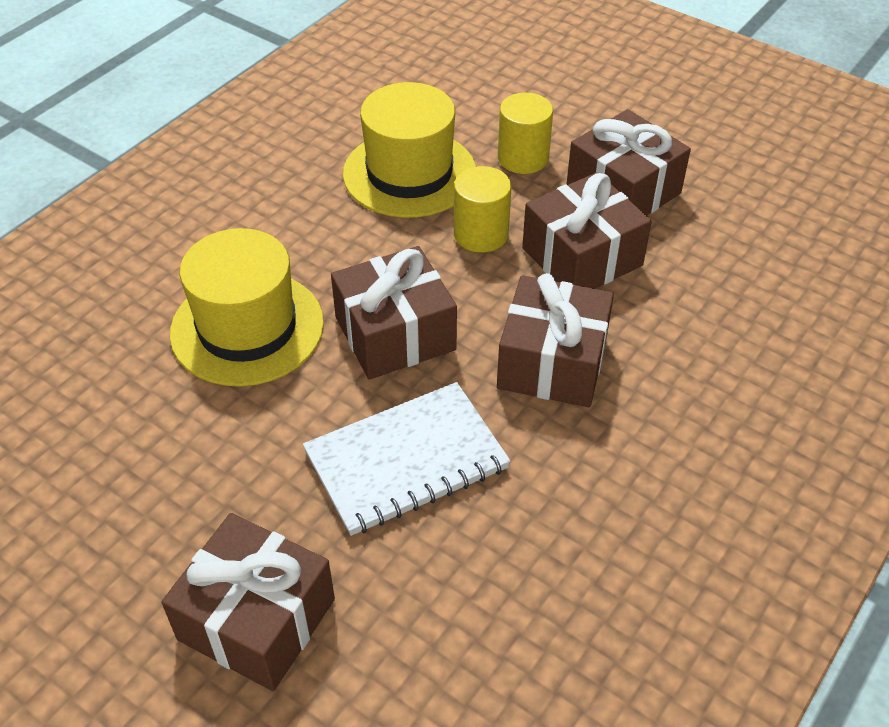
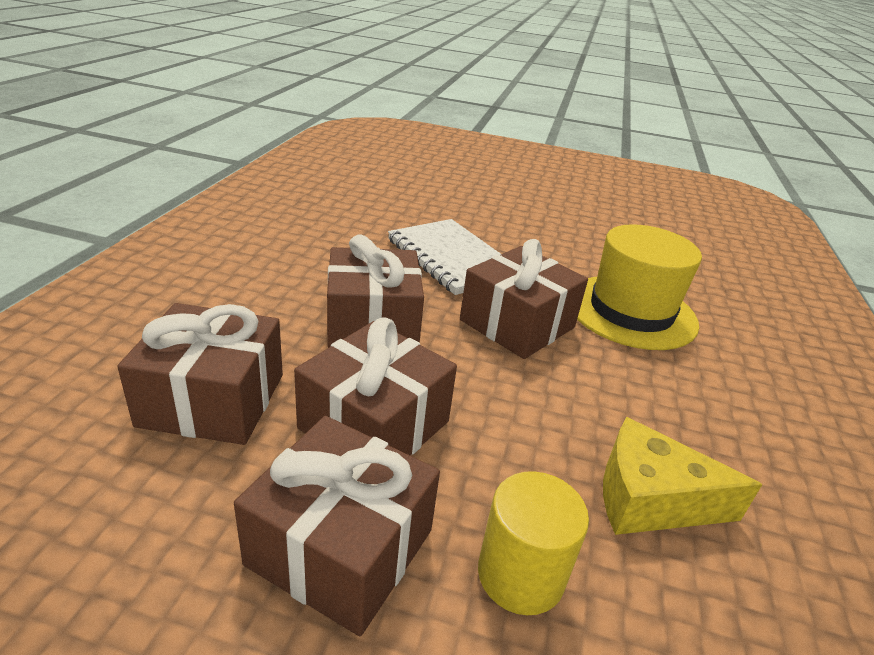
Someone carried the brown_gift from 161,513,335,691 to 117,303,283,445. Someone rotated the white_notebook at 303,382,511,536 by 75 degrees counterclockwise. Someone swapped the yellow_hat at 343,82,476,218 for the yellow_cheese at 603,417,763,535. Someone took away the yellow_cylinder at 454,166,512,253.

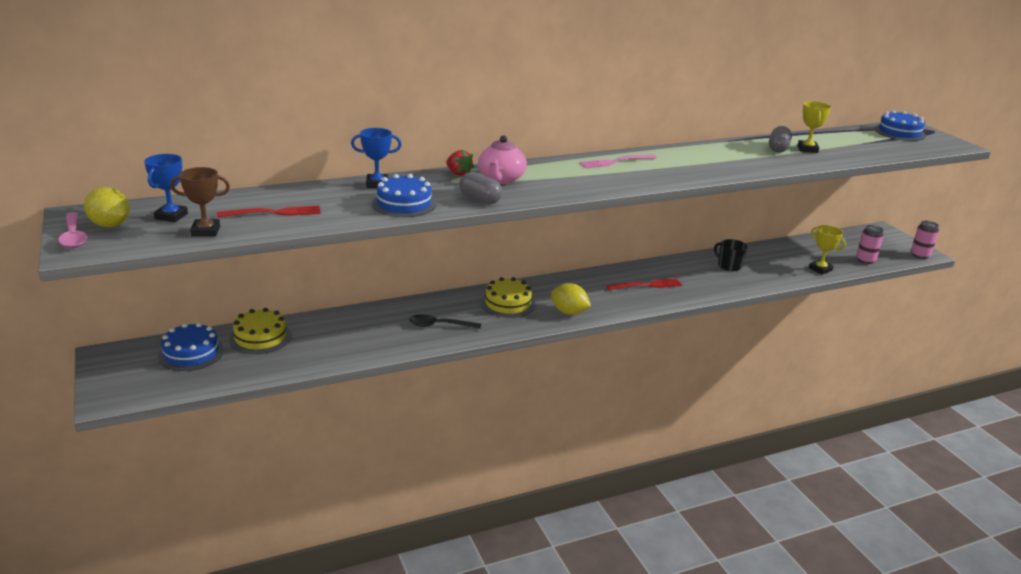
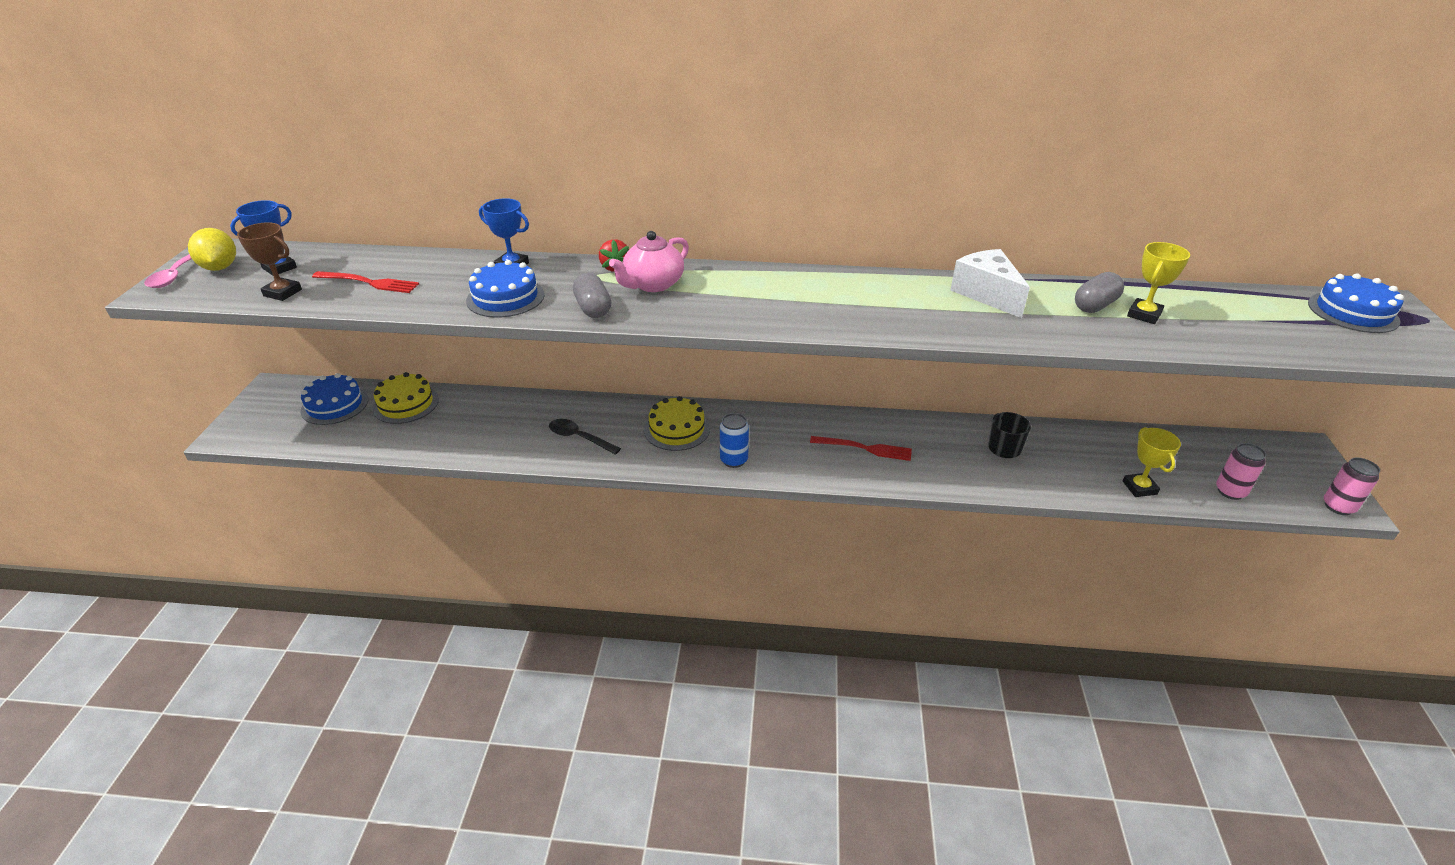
Someone swapped the yellow_lemon at 551,283,591,315 for the blue_can at 720,413,749,468. Someone put down the white_cheese at 950,249,1030,318. Someone took away the pink_fork at 579,154,657,168.

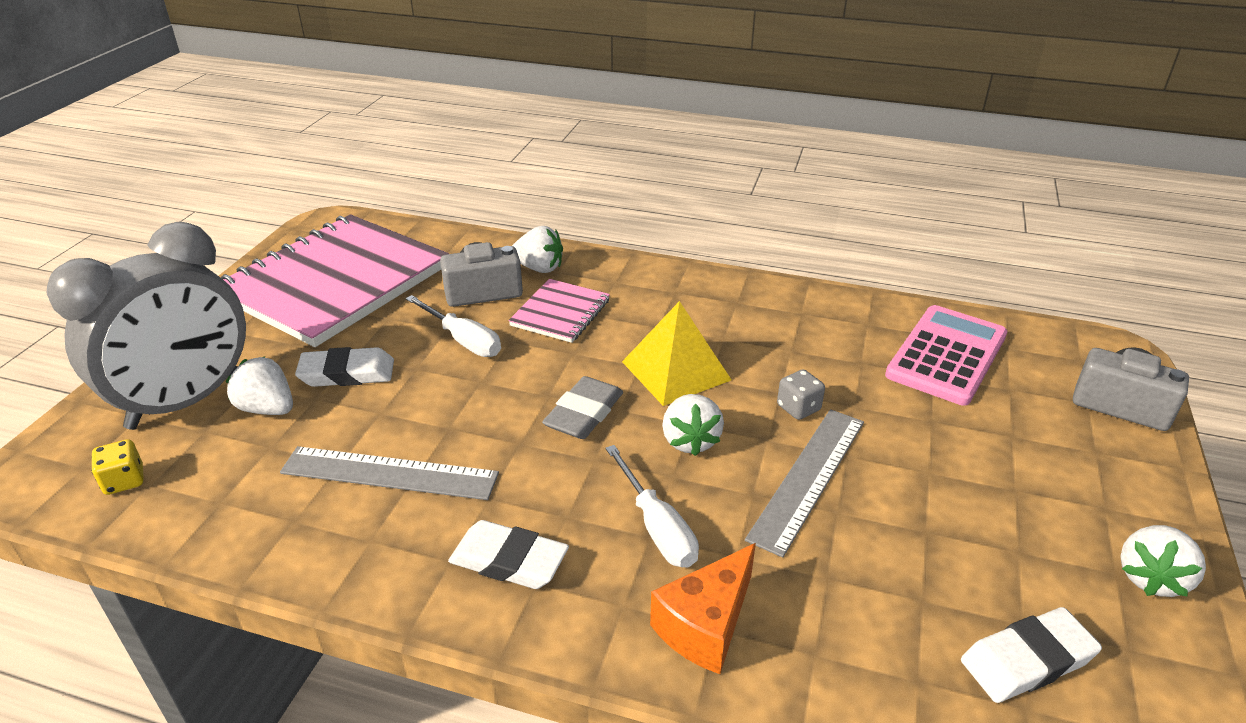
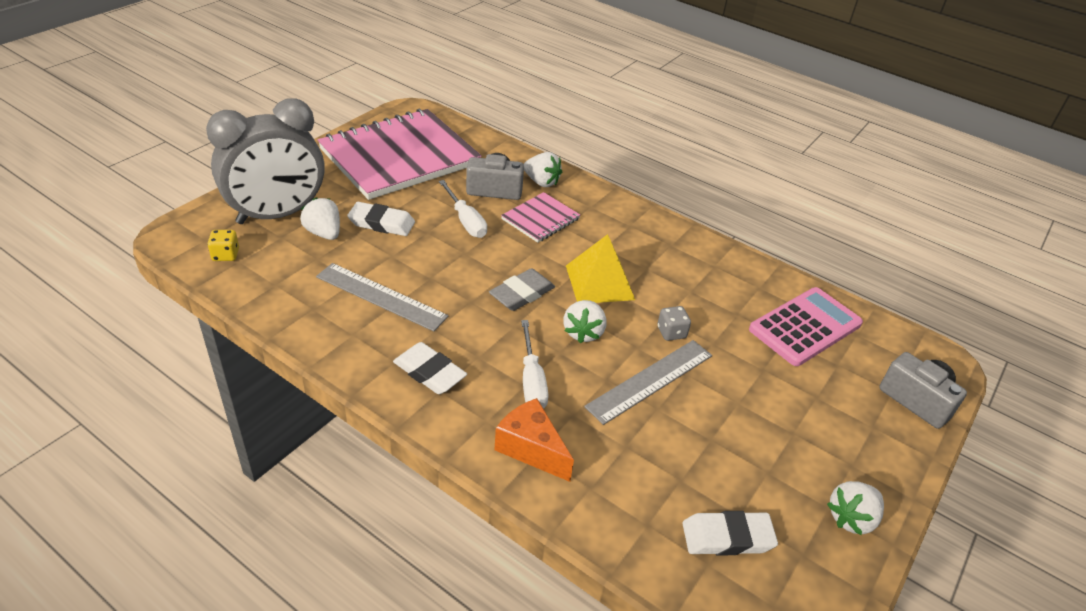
Someone rotated the orange_cheese at 650,543,756,674 by 75 degrees clockwise.

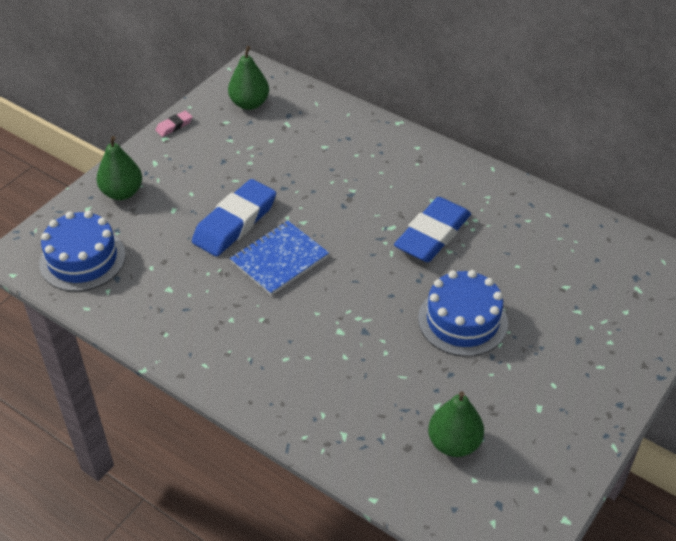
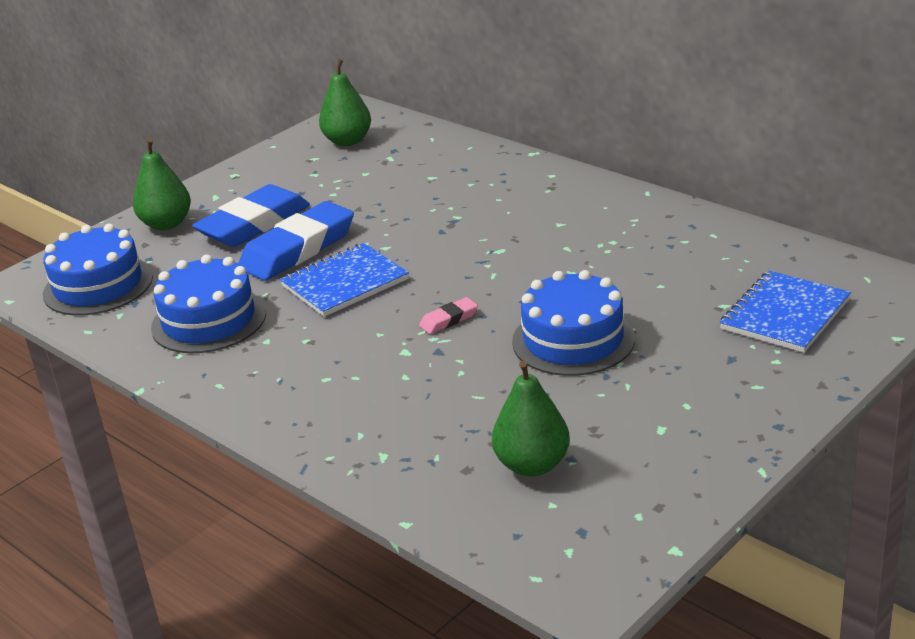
Someone put down the blue_cake at 151,255,266,353. Someone carried the blue_eraser from 394,197,471,262 to 192,184,310,247. Someone carried the pink_eraser from 155,111,193,137 to 419,297,478,334. Someone put down the blue_notebook at 720,270,851,353.

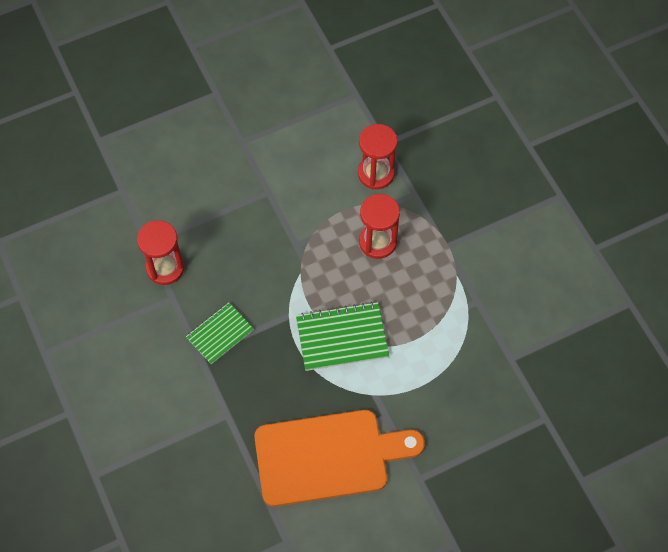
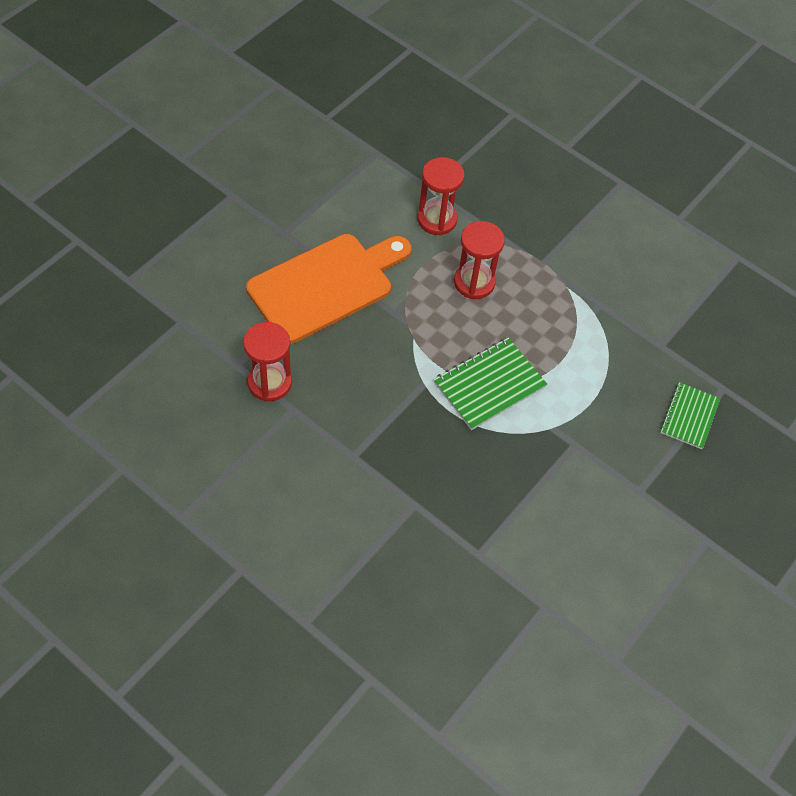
Someone carried the orange_cutting_board from 254,410,425,507 to 246,234,411,344. Someone carried the green_notebook from 186,302,254,364 to 660,382,720,449.

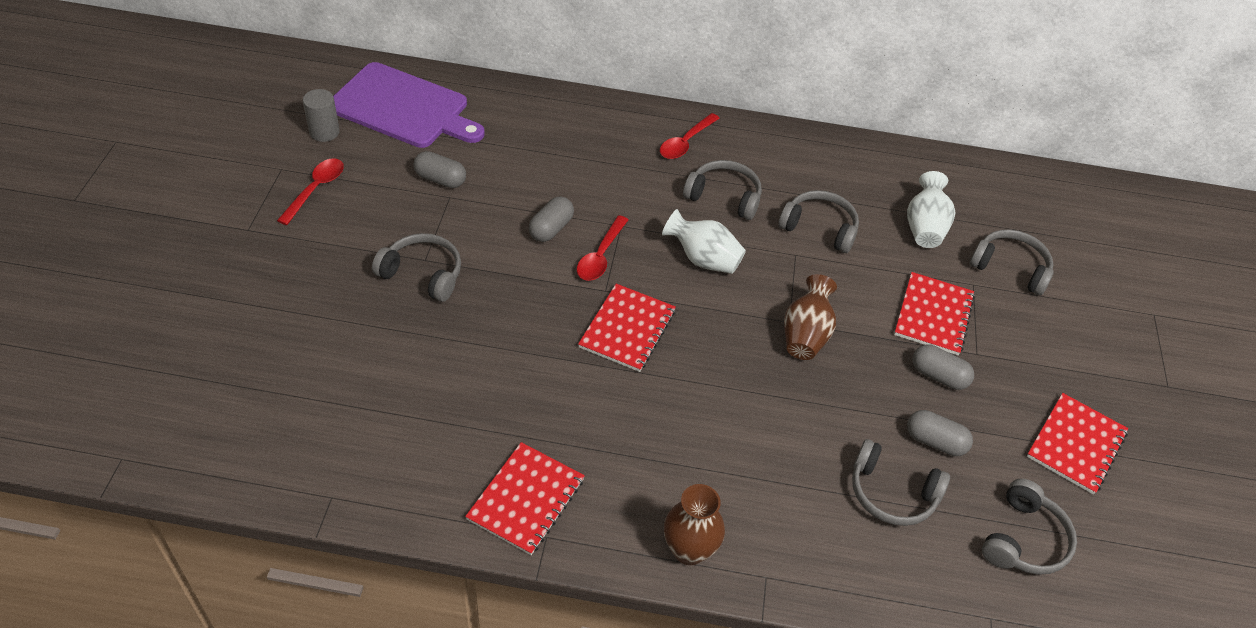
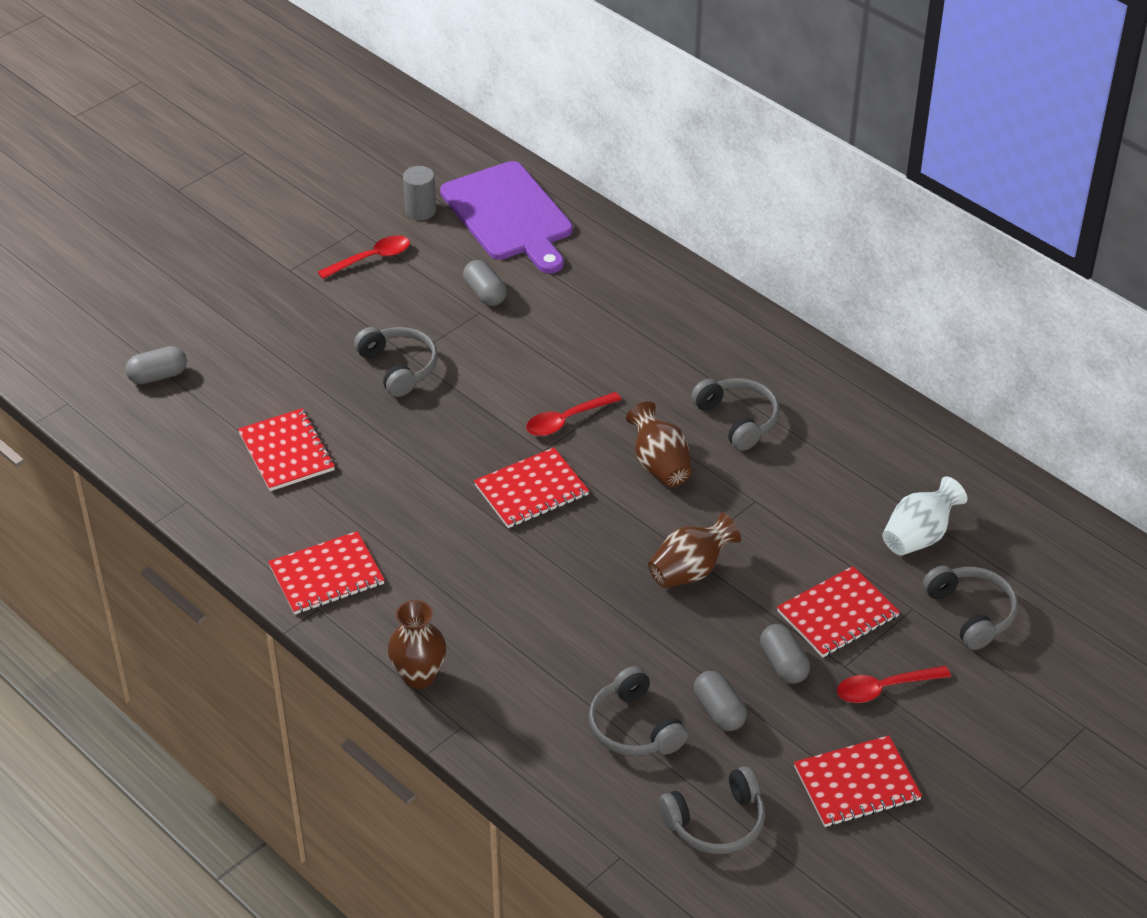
Someone carried the grey_capsule from 529,196,574,242 to 125,346,187,384. Someone put down the red_notebook at 238,408,335,491. Someone repainted the white_vase at 662,209,746,274, which became the brown_vase at 626,401,692,487. Someone carried the red_spoon from 660,113,720,159 to 837,666,951,703. Someone took away the grey_headphones at 778,190,859,253.

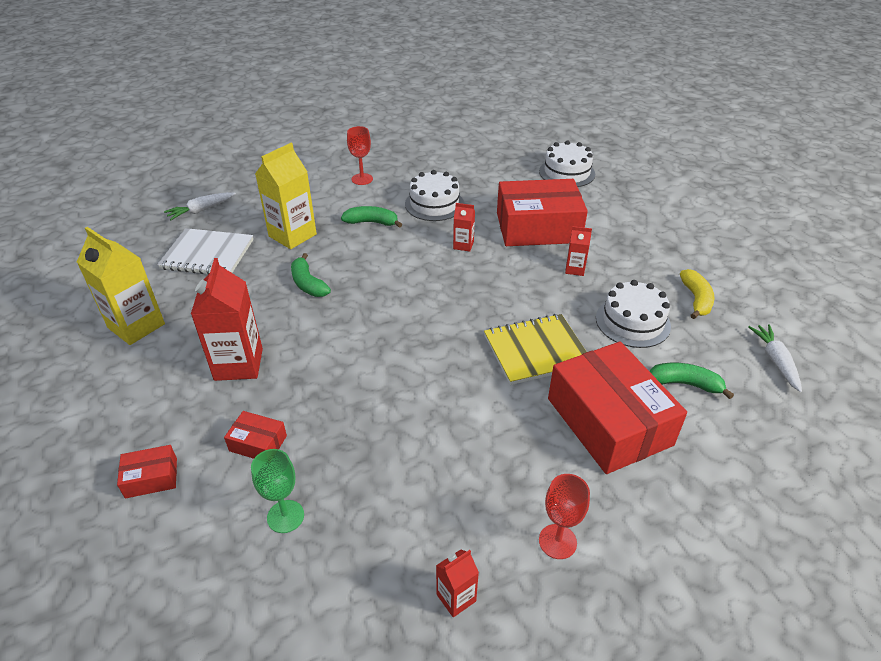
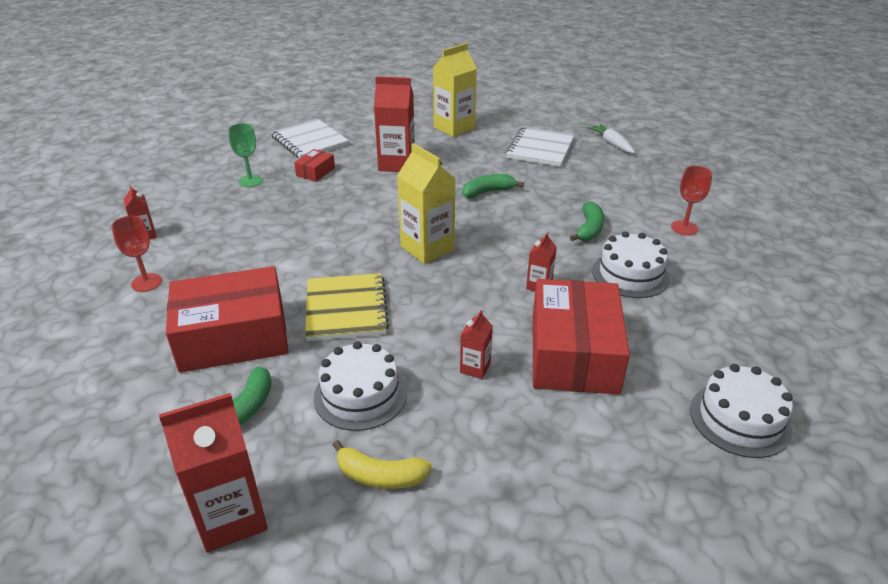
Someone swapped the white_carrot at 748,324,802,392 for the red_carton at 159,393,268,552. Someone swapped the red_box at 117,445,177,499 for the white_notebook at 271,119,349,158. Someone carried the yellow_carton from 255,143,317,249 to 397,143,456,264.

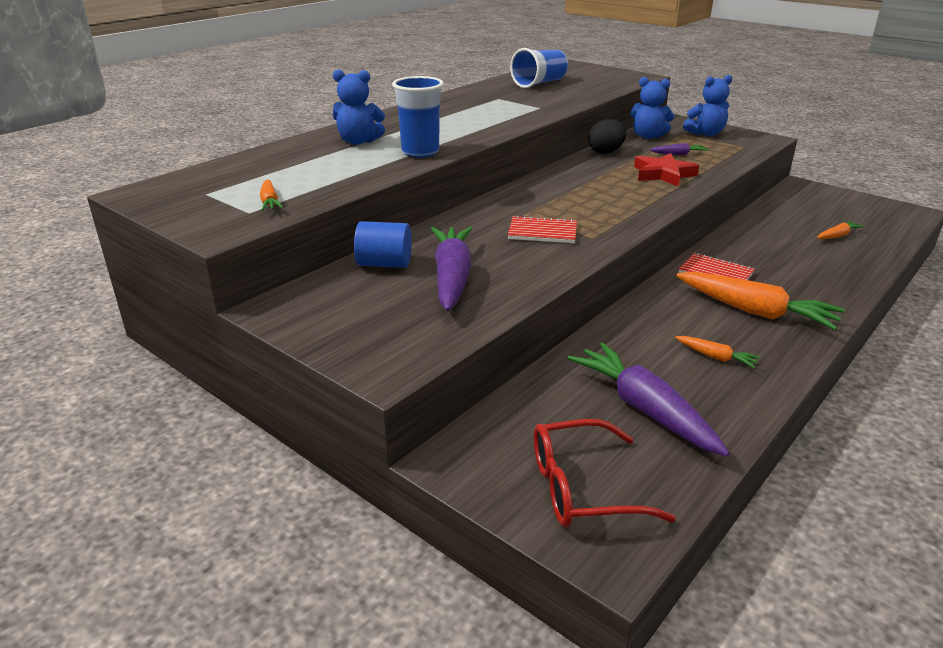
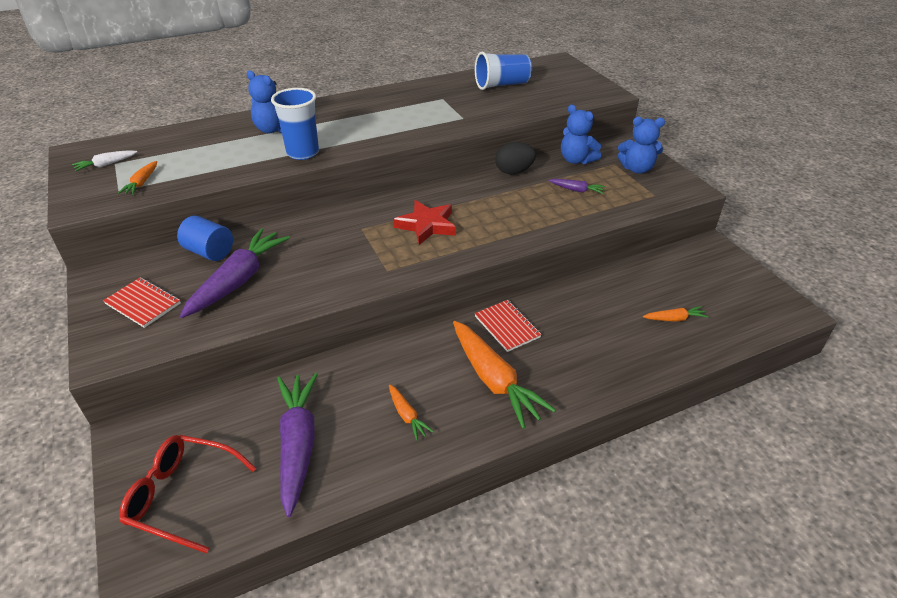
Someone put down the white_carrot at 72,150,137,172. Someone carried the red_notebook from 508,215,577,243 to 103,277,181,328. Someone carried the red_star from 634,153,699,187 to 393,200,456,245.

